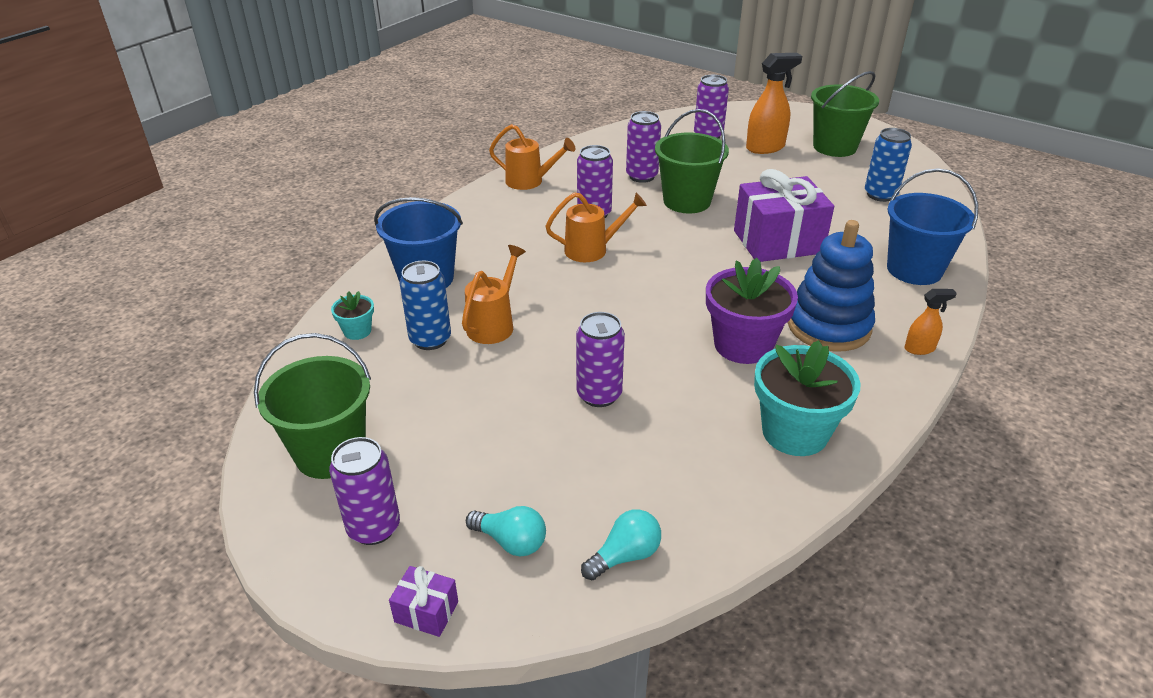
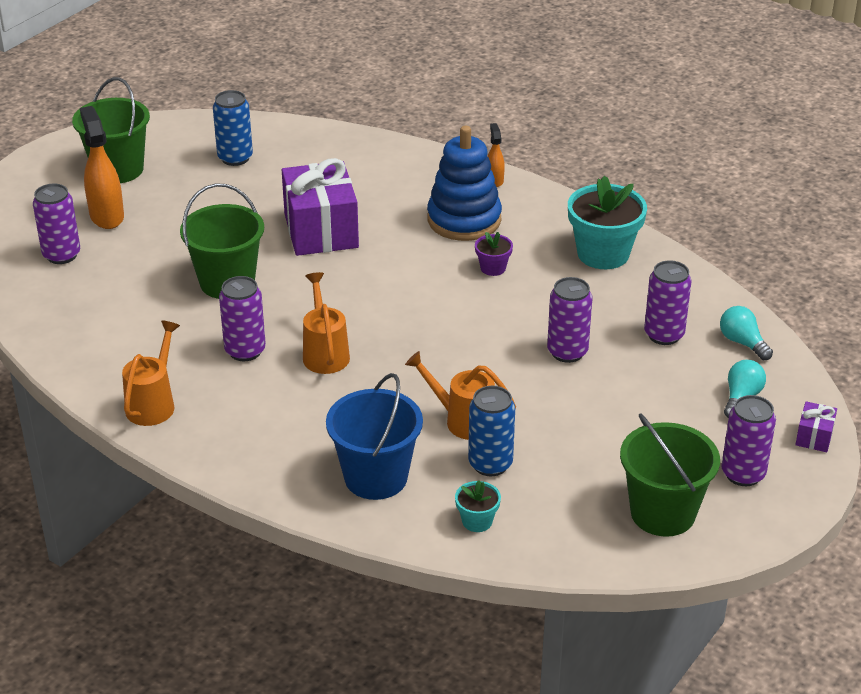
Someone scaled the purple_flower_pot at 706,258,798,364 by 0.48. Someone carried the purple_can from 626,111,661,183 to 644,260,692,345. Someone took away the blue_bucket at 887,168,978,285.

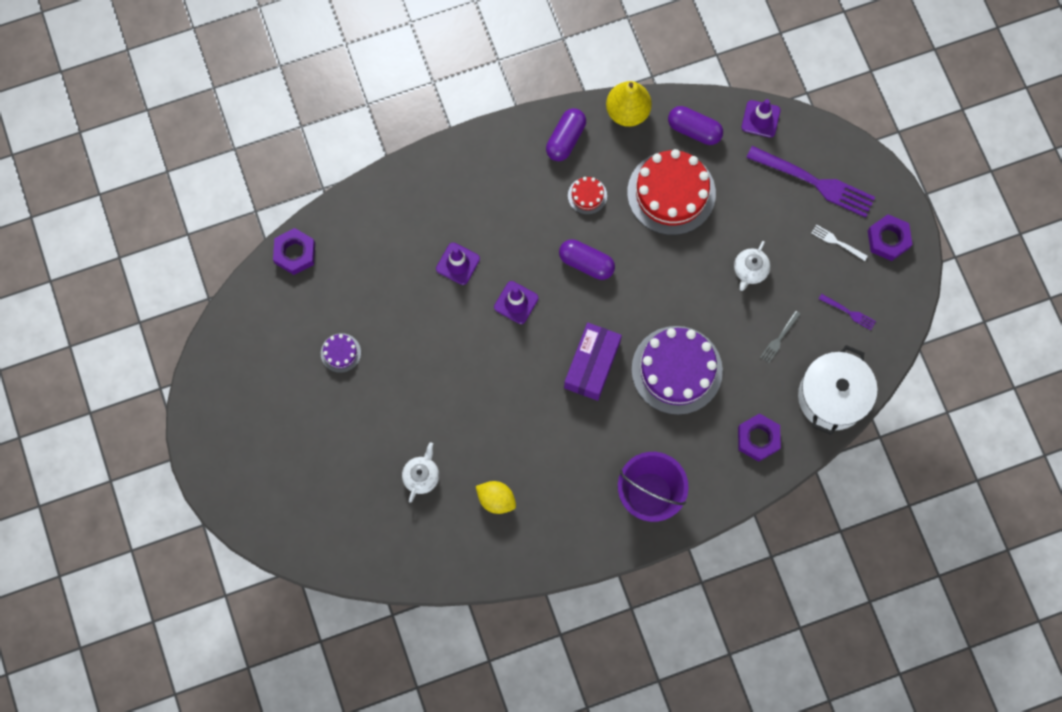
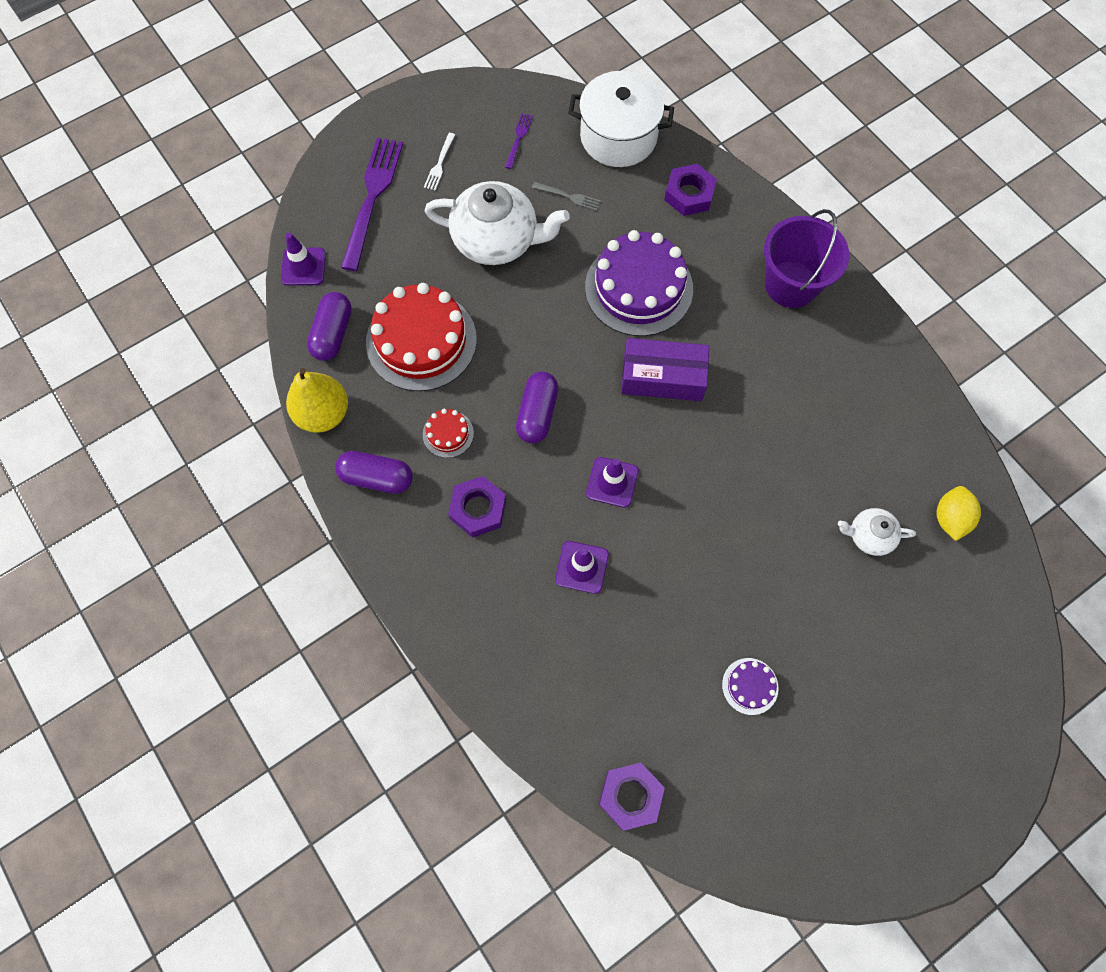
Someone scaled the white_teapot at 734,241,770,291 by 2.01. Someone carried the purple_nut from 868,214,913,261 to 448,476,506,538. Someone carried the yellow_lemon from 476,481,516,514 to 937,486,981,541.

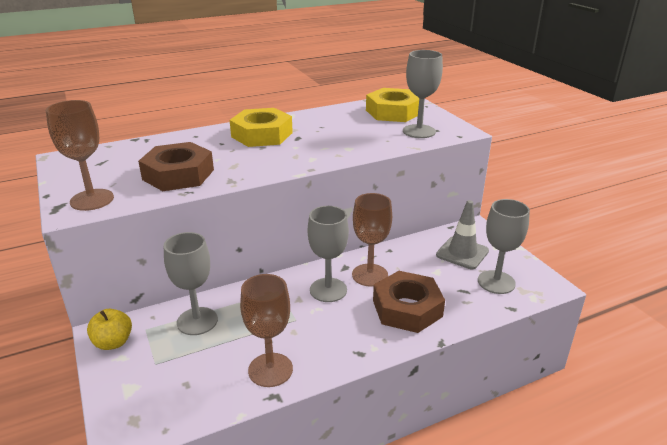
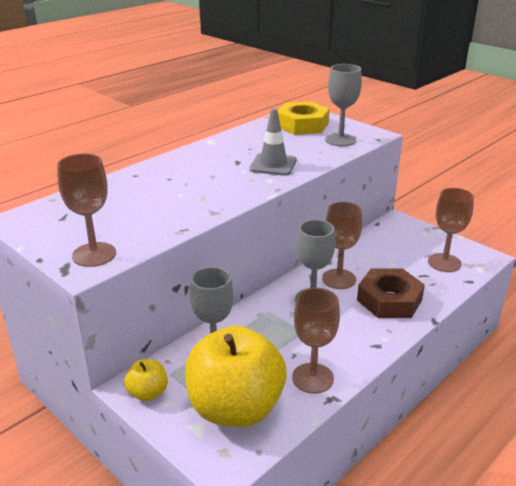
Someone put down the yellow_apple at 185,326,287,427. Someone carried the grey_traffic_cone from 436,200,489,269 to 249,108,297,176. Someone repainted the grey_goblet at 478,199,530,294, which became the brown_goblet at 428,188,474,272. Someone took away the brown_nut at 138,142,214,191. Someone took away the yellow_nut at 230,108,293,147.

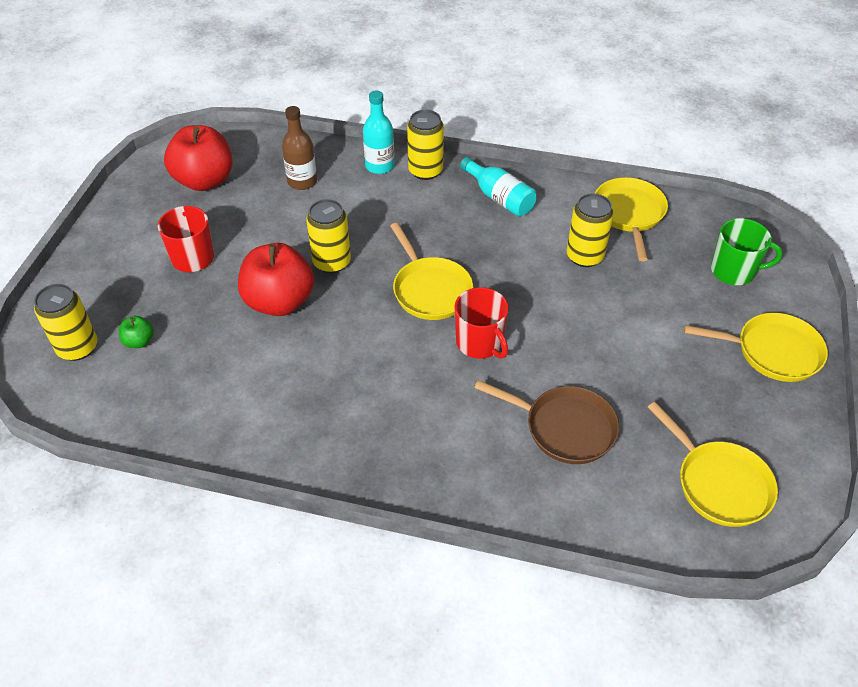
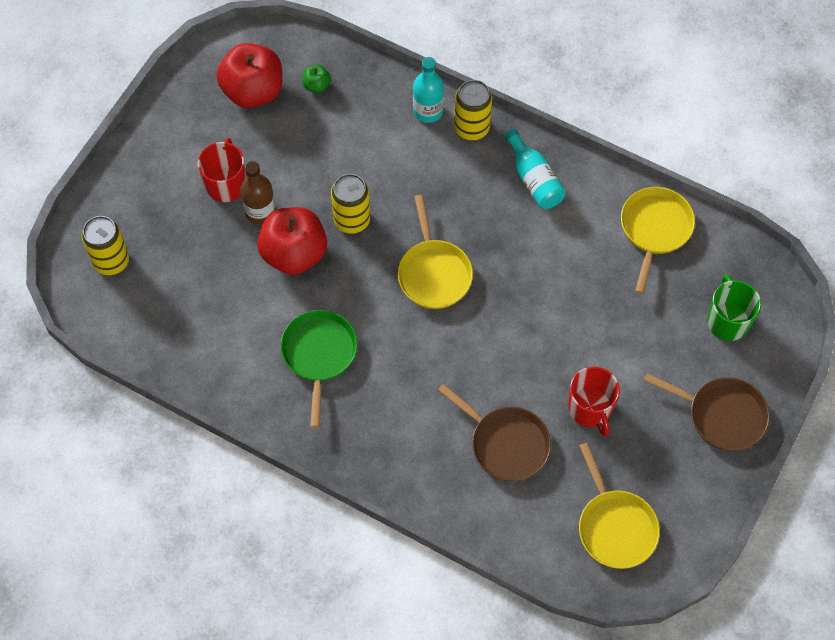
Someone carried the brown_bottle from 282,106,317,190 to 240,161,276,224. Someone put down the green_pan at 281,310,357,428. Someone carried the green_apple from 119,316,154,348 to 302,65,331,93. Someone carried the red_mug from 454,287,509,359 to 568,367,620,437. Someone repainted the yellow_pan at 684,313,828,382, which became the brown_pan at 644,373,770,451. Someone rotated the green_mug at 711,218,783,285 by 120 degrees counterclockwise. Someone took away the yellow_can at 566,193,614,267.

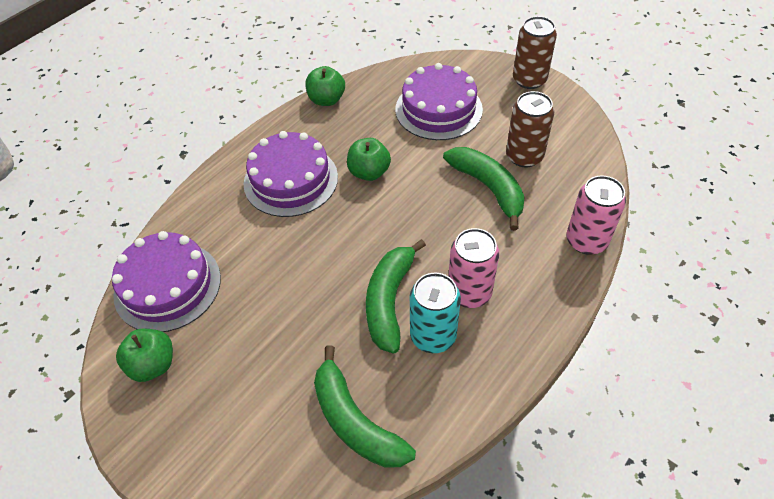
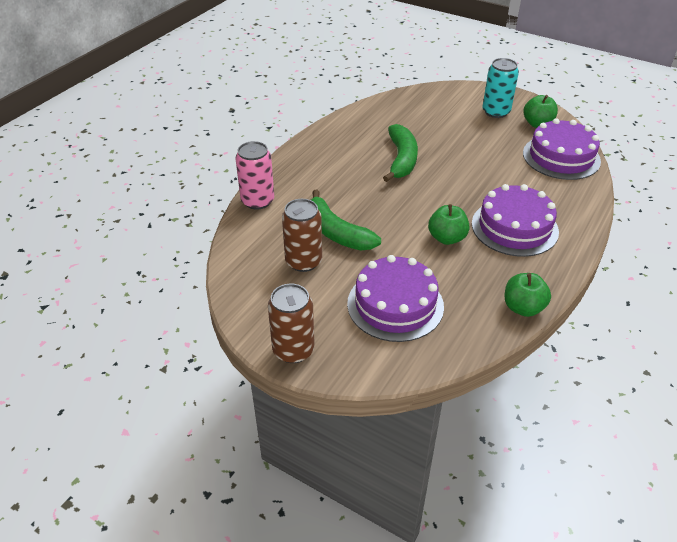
Someone carried the turquoise_can from 410,273,461,353 to 482,58,519,118. Someone took away the green_banana at 314,345,416,468. Someone took away the pink_can at 449,228,500,308.

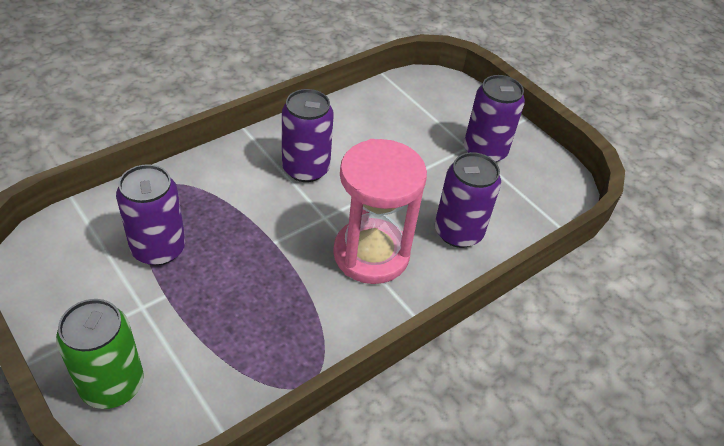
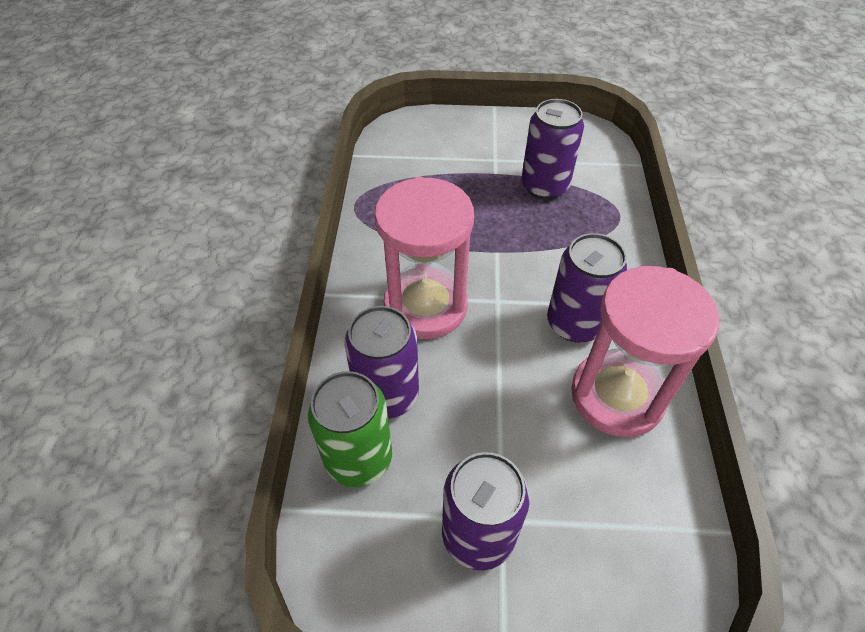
Someone carried the green_can from 56,299,144,409 to 307,371,392,487. Someone put down the pink_hourglass at 571,266,719,437.

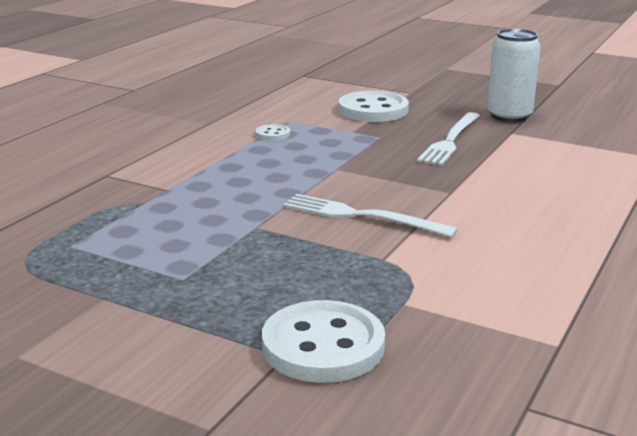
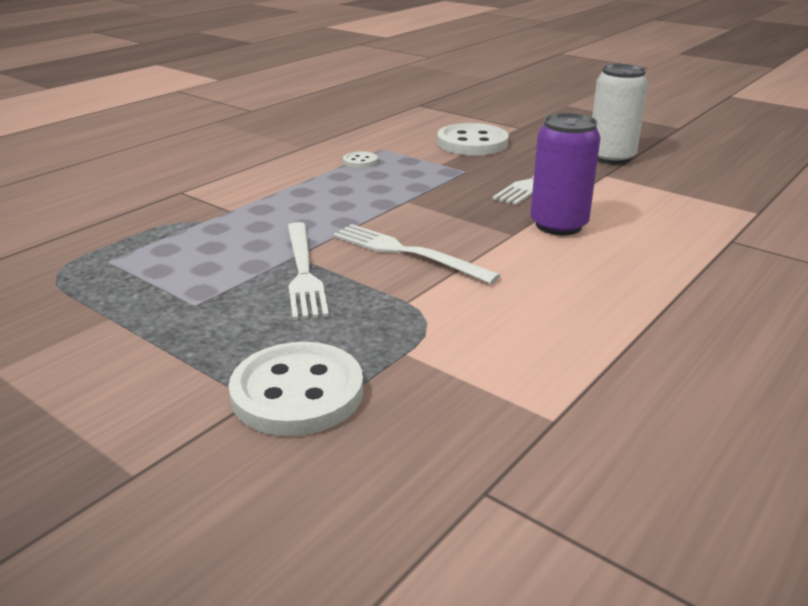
Someone put down the white_fork at 288,222,329,320. Someone put down the purple_can at 530,113,600,235.

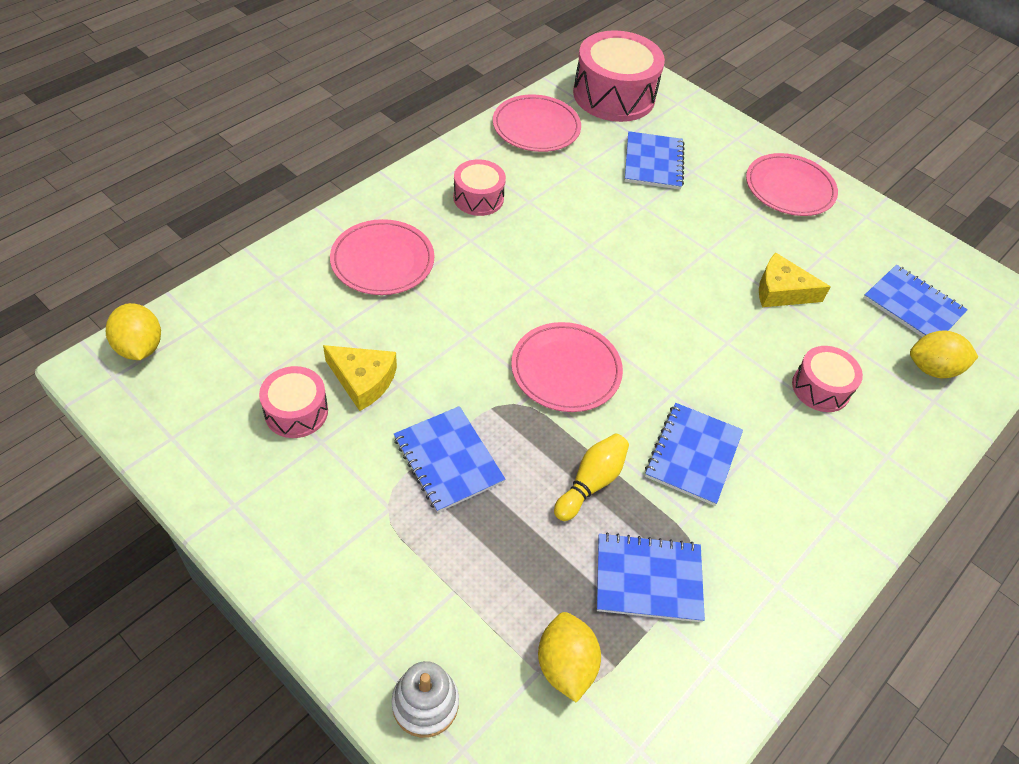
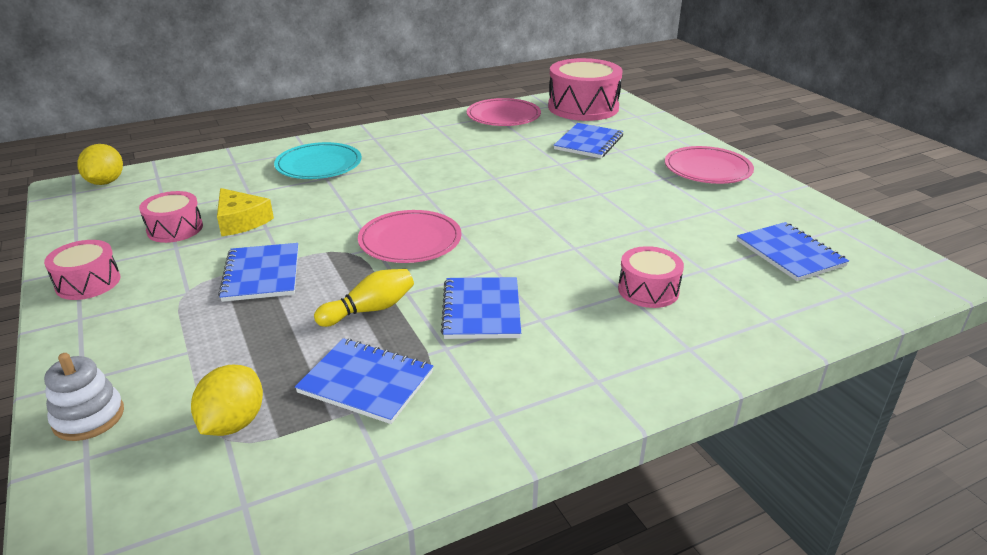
Someone carried the pink_drum from 453,159,506,216 to 44,240,120,300. Someone repainted the pink_plate at 330,219,434,295, which became the turquoise_plate at 274,142,362,179. Someone rotated the blue_notebook at 645,403,743,506 by 45 degrees counterclockwise. Someone took away the yellow_cheese at 759,252,831,307. Someone took away the yellow_lemon at 910,331,978,378.

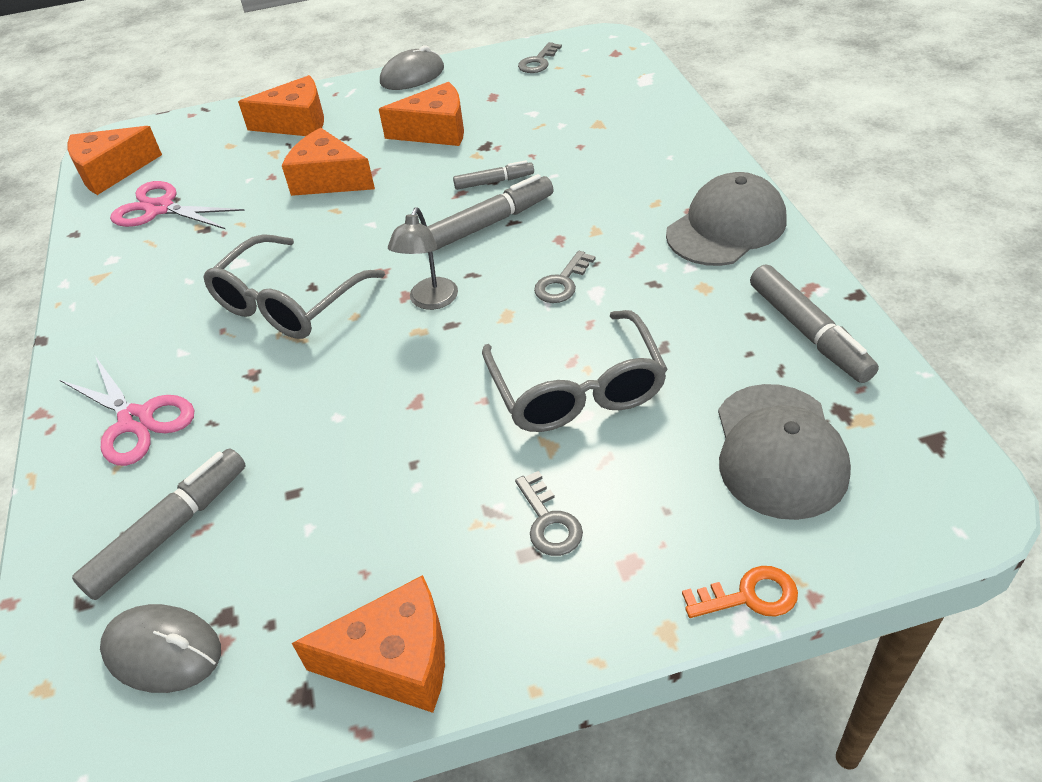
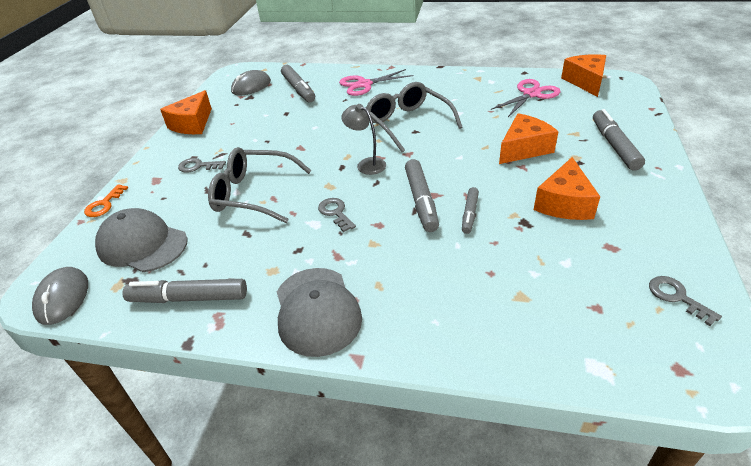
Someone carried the grey_mouse from 380,45,444,90 to 32,267,88,325. Someone swapped the orange_cheese at 238,75,324,136 for the grey_marker at 593,109,645,171.

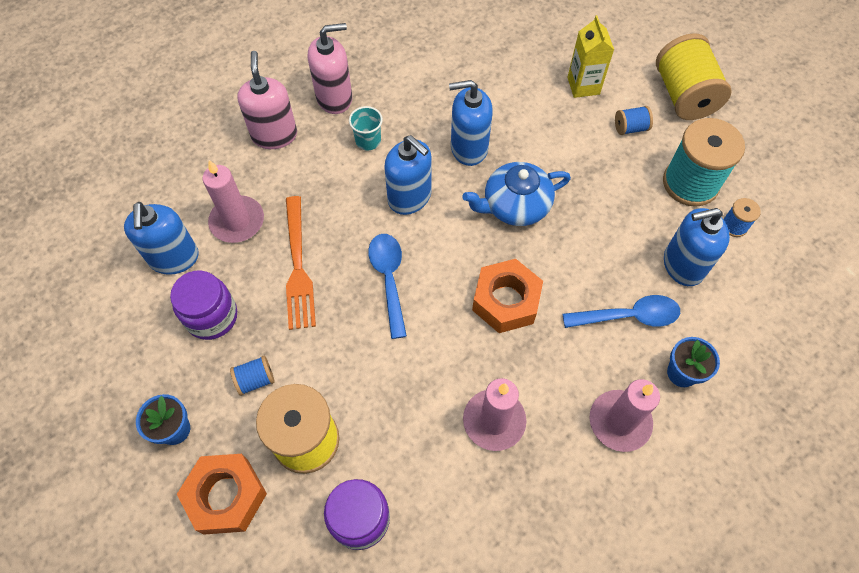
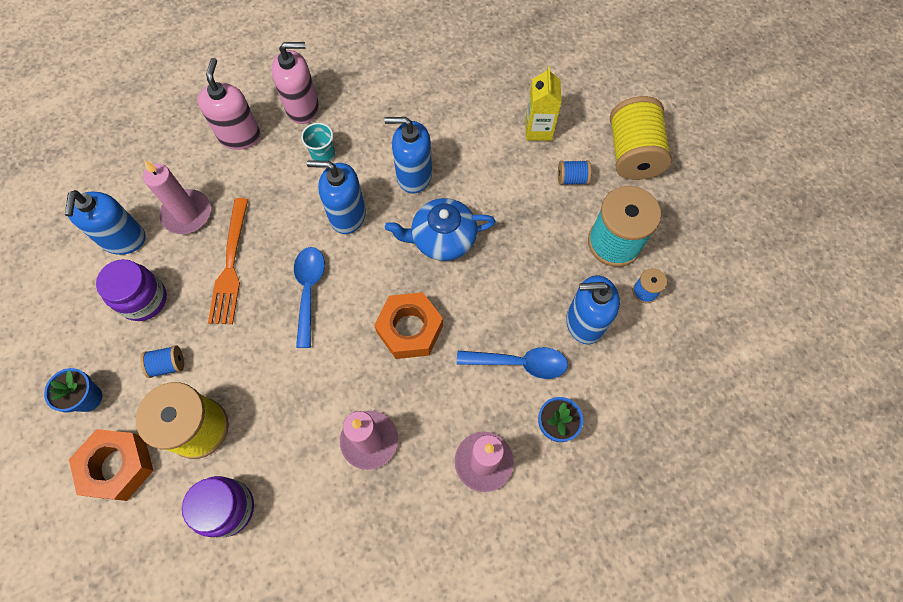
Someone rotated the blue_soap_dispenser at 384,135,432,215 by 135 degrees clockwise.

